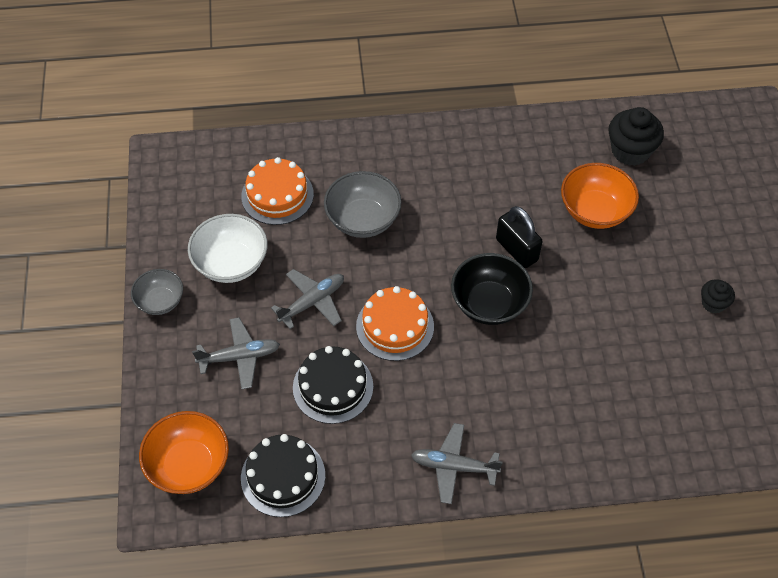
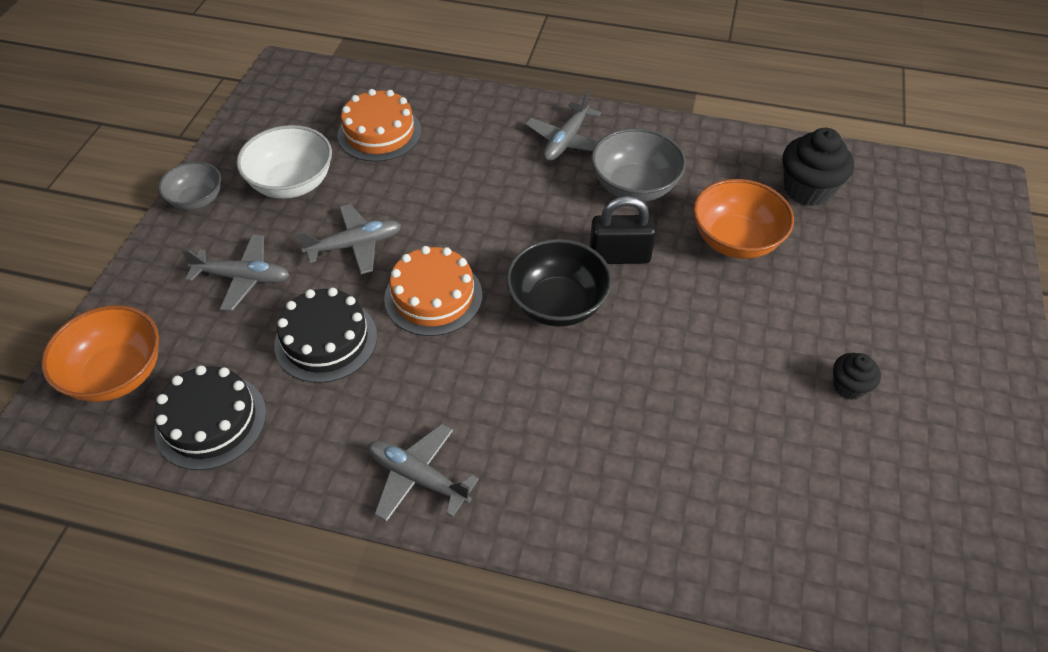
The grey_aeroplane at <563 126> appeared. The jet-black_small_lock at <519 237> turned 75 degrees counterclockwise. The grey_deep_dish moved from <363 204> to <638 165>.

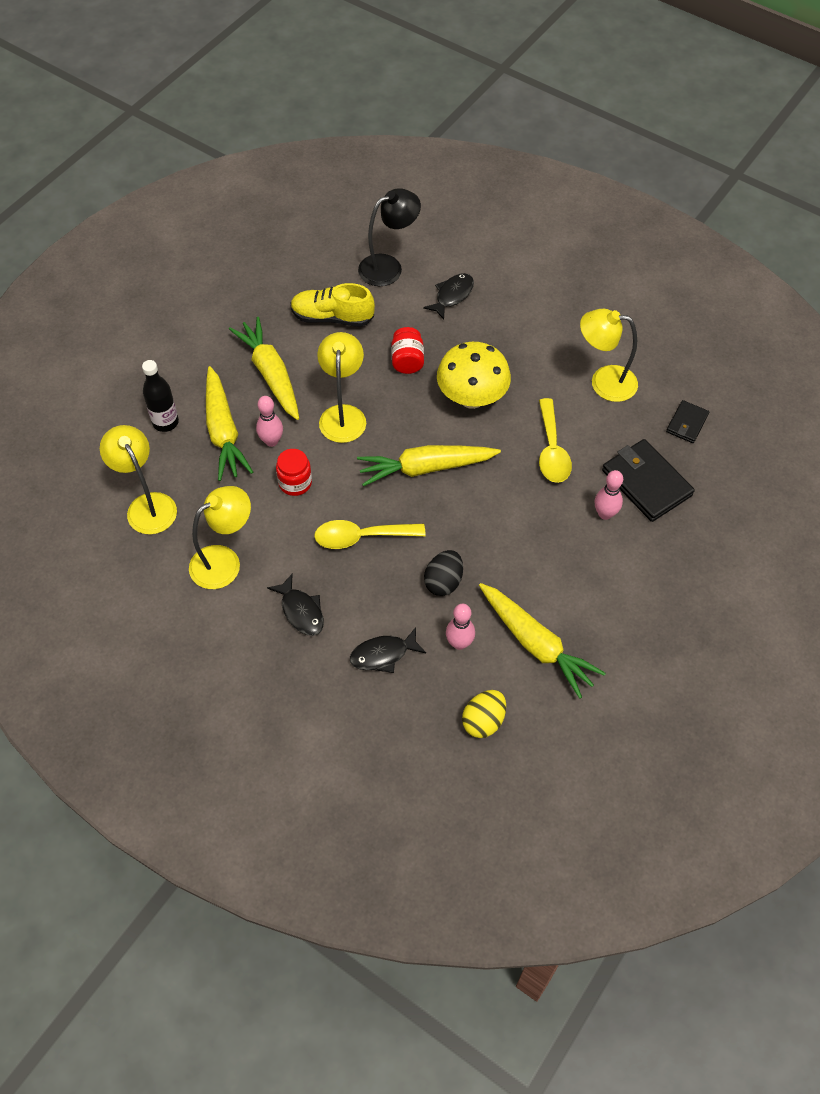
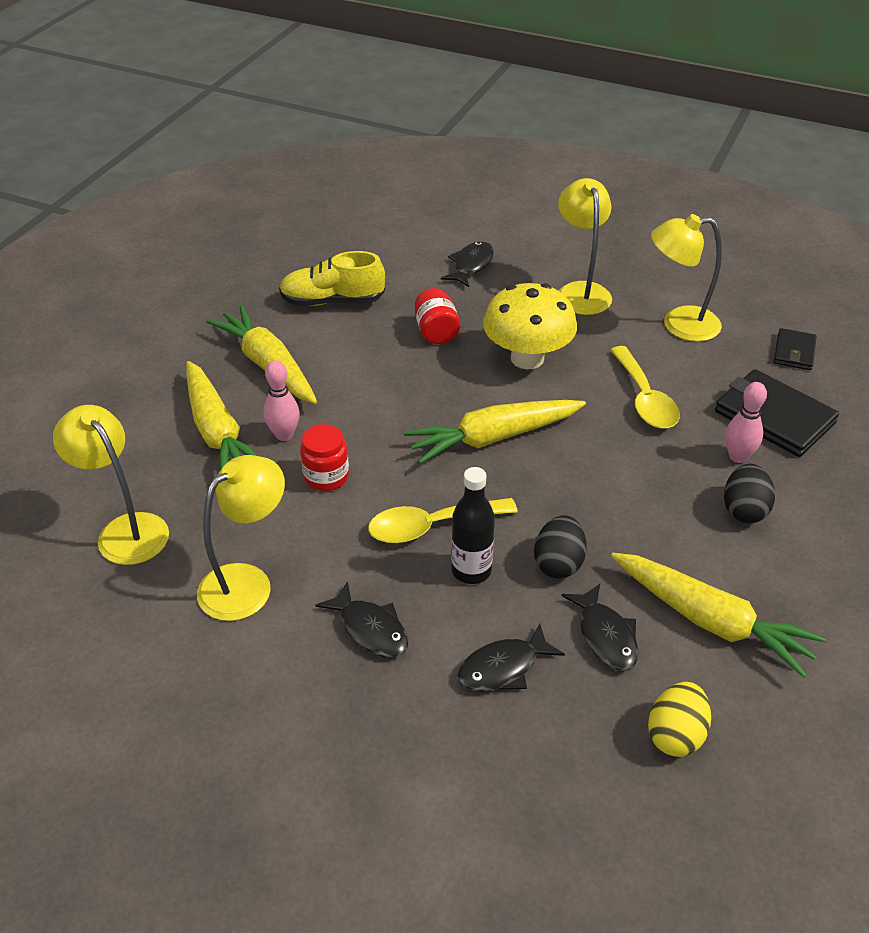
The jet-black_flask moved from <160 396> to <473 525>. The yellow_lamp moved from <341 387> to <585 246>. The rosy_tenpin at <460 627> was replaced by the jet-black_toy_fish at <600 627>. The jet-black_egg_shape at <749 493> appeared. The jet-black_lamp at <389 237> disappeared.

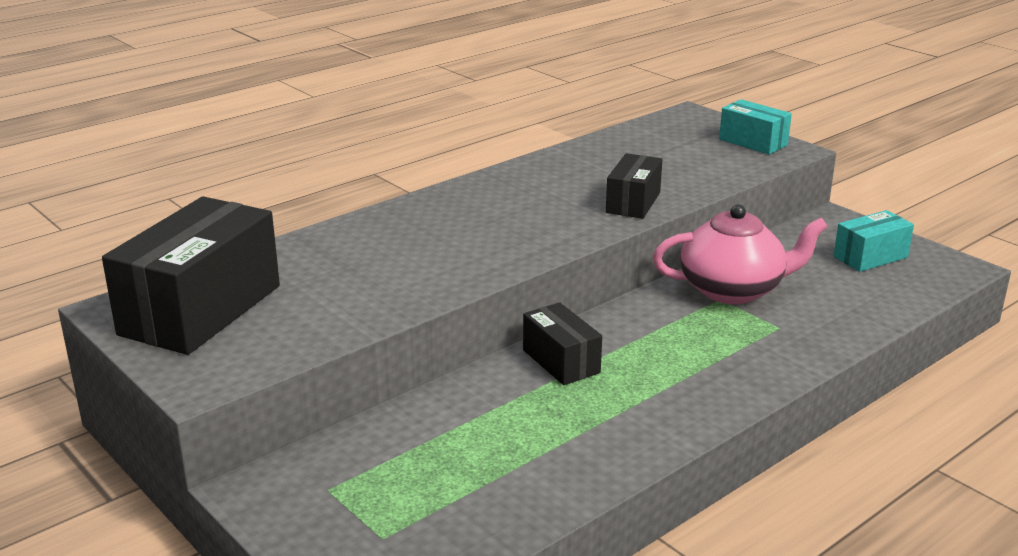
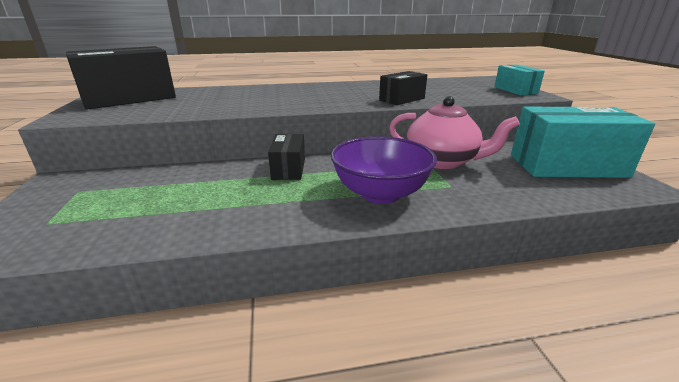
The royal_purple_deep_dish at <384 170> appeared. The teal_parcel at <874 241> changed to 1.89 times the size.

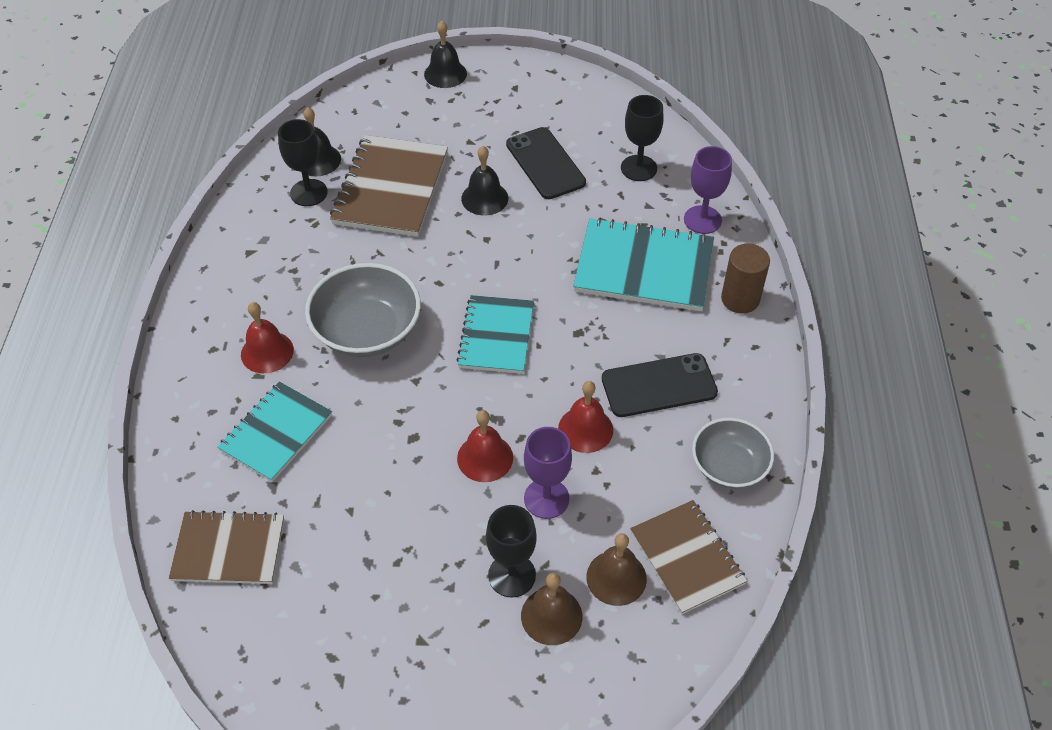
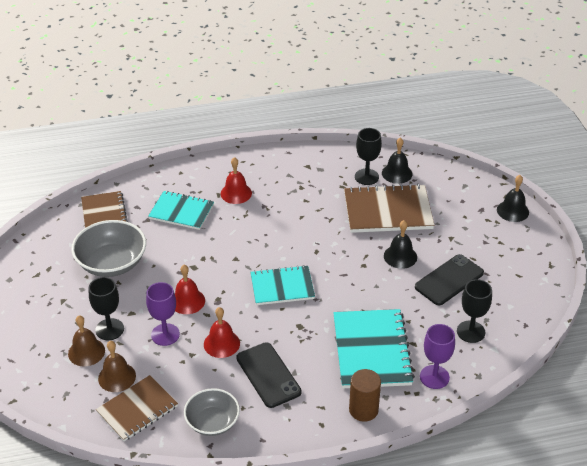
The grey_deep_dish moved from <363 310> to <108 248>.

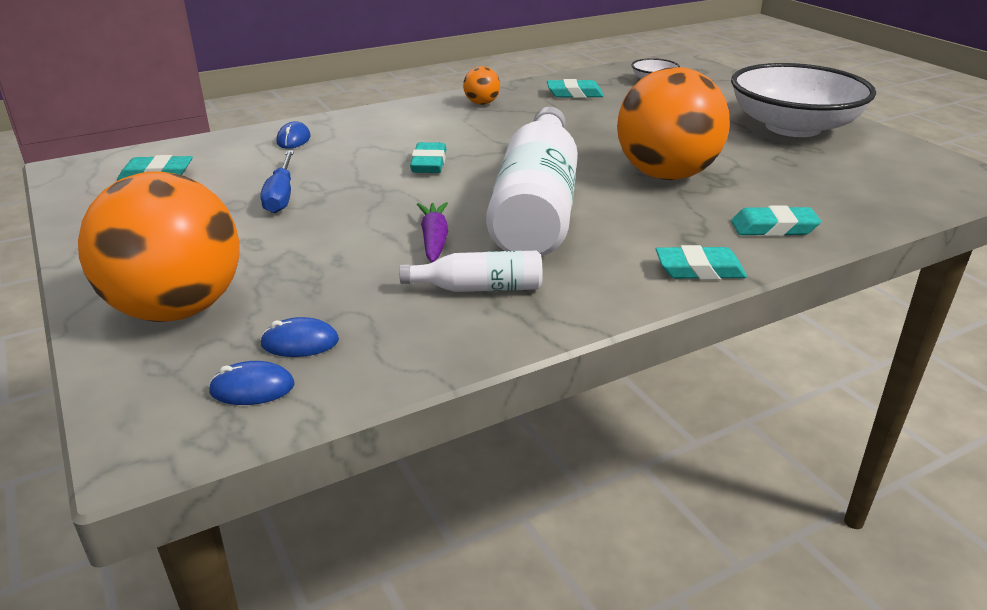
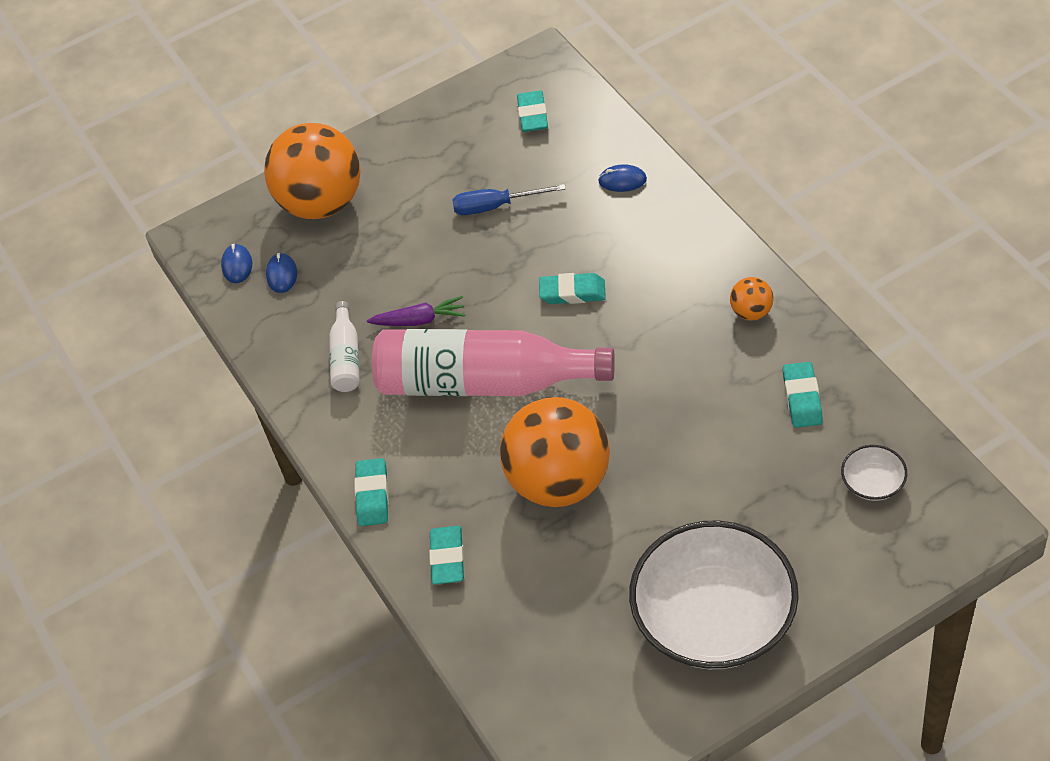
The white_flask at <532 182> became the rosy_flask at <493 362>.

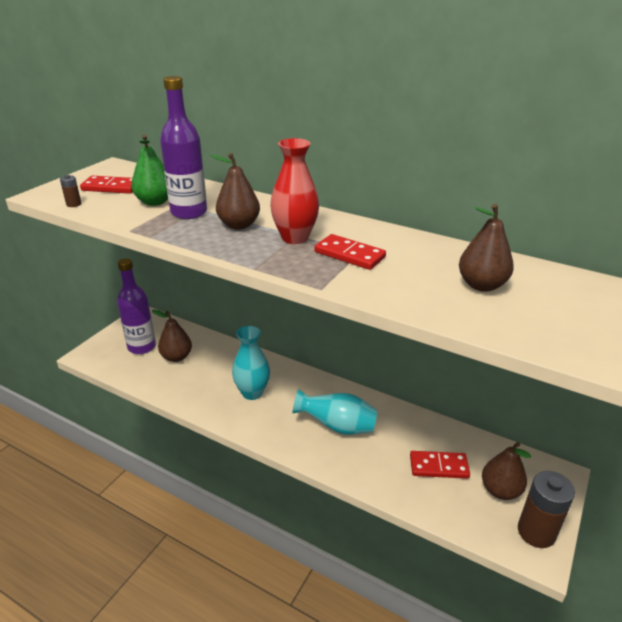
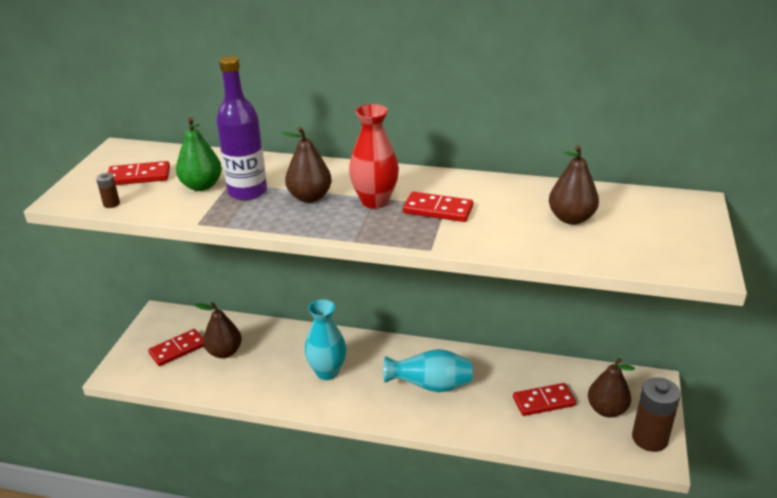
The royal_purple_flask at <136 306> was replaced by the red_domino_piece at <176 347>.

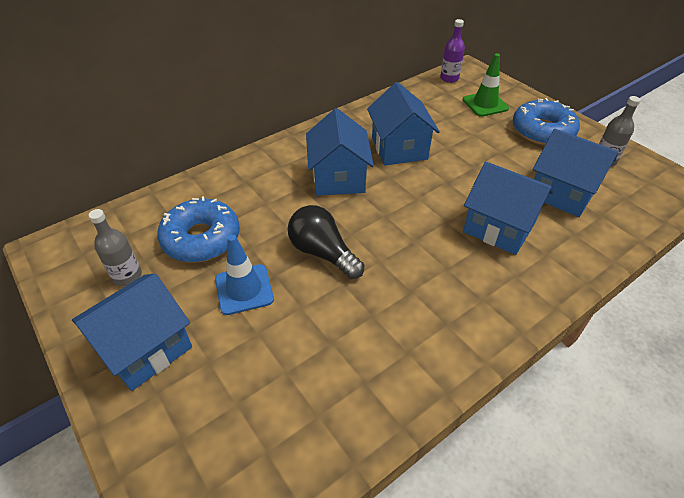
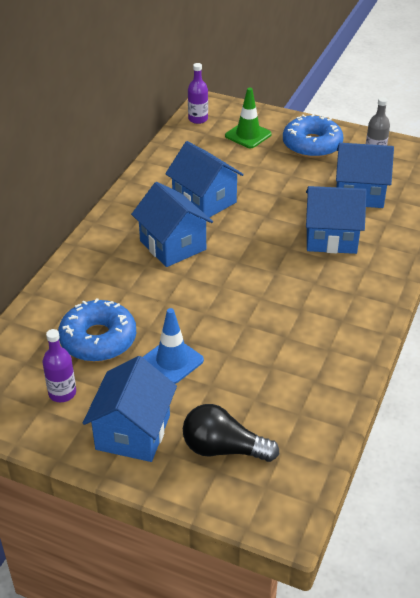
The grey_flask at <115 247> became the royal_purple_flask at <59 365>. The jet-black_lightbulb moved from <326 242> to <231 433>.

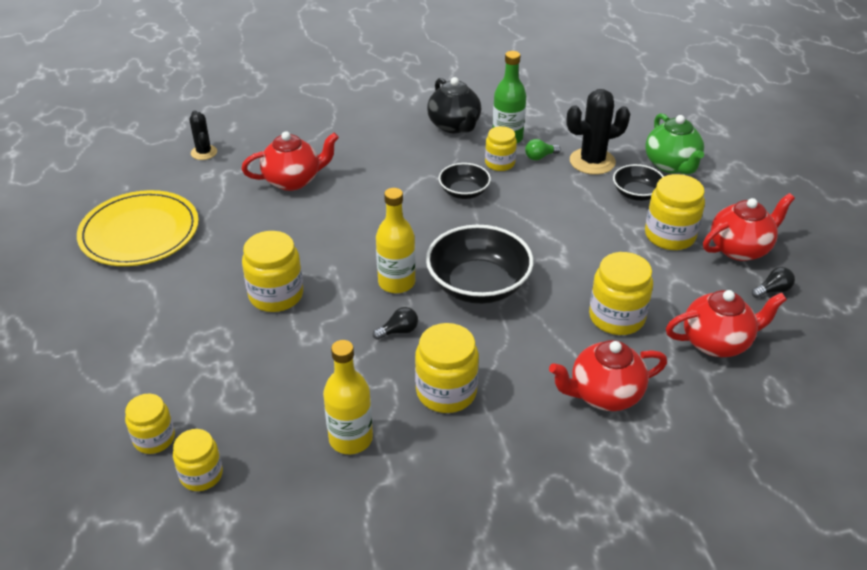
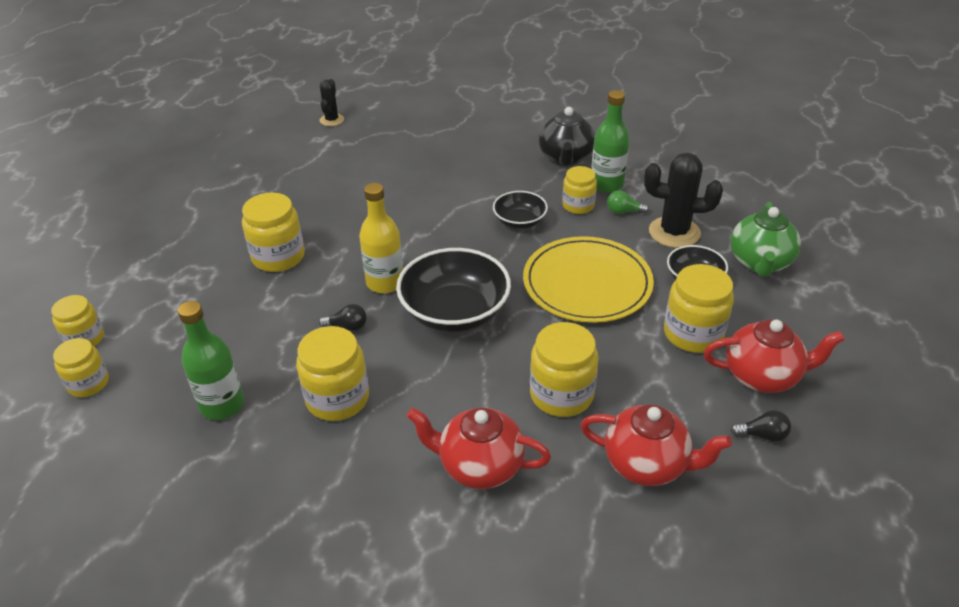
The yellow_flask at <348 397> became the leaf-green_flask at <211 360>. The yellow_dinner_plate moved from <138 228> to <588 279>. The red_china_teapot at <290 161> disappeared.

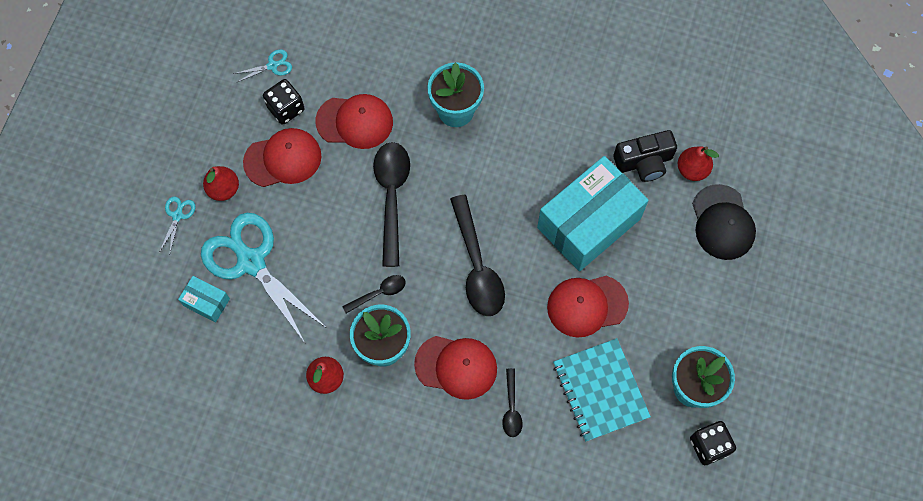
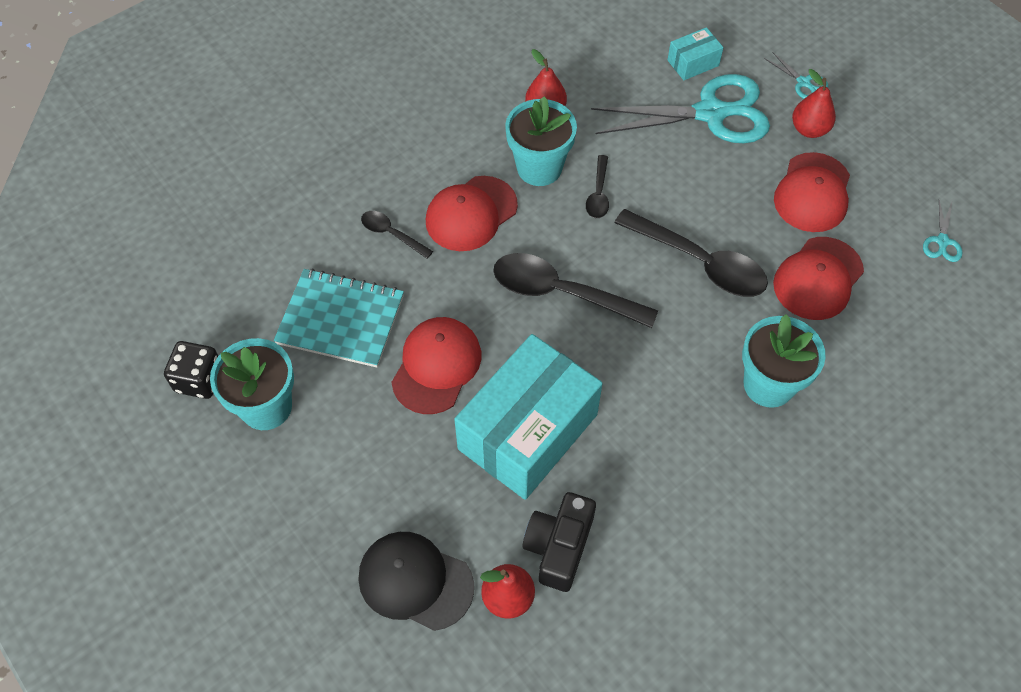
The teal_parcel at <593 213> turned 45 degrees clockwise. The jet-black_dice at <283 102> disappeared.

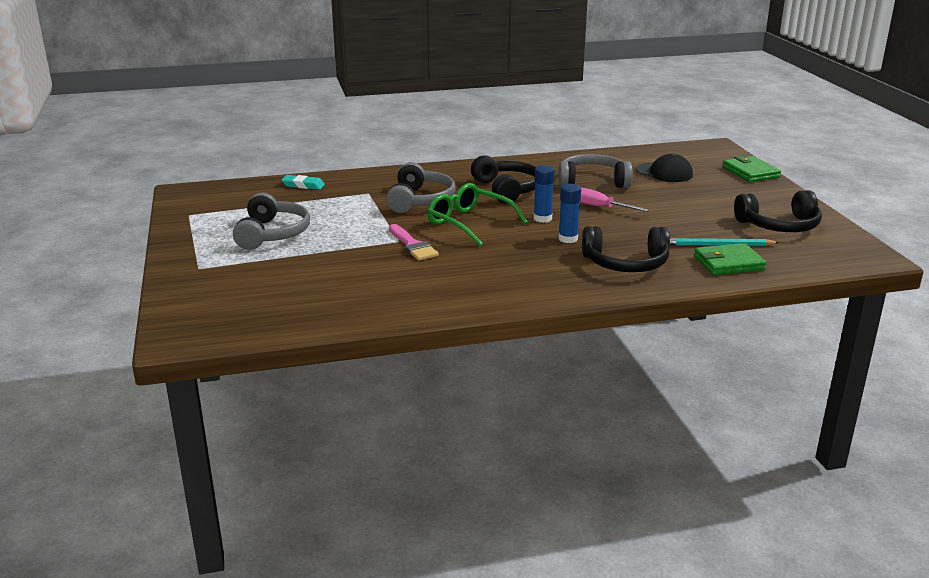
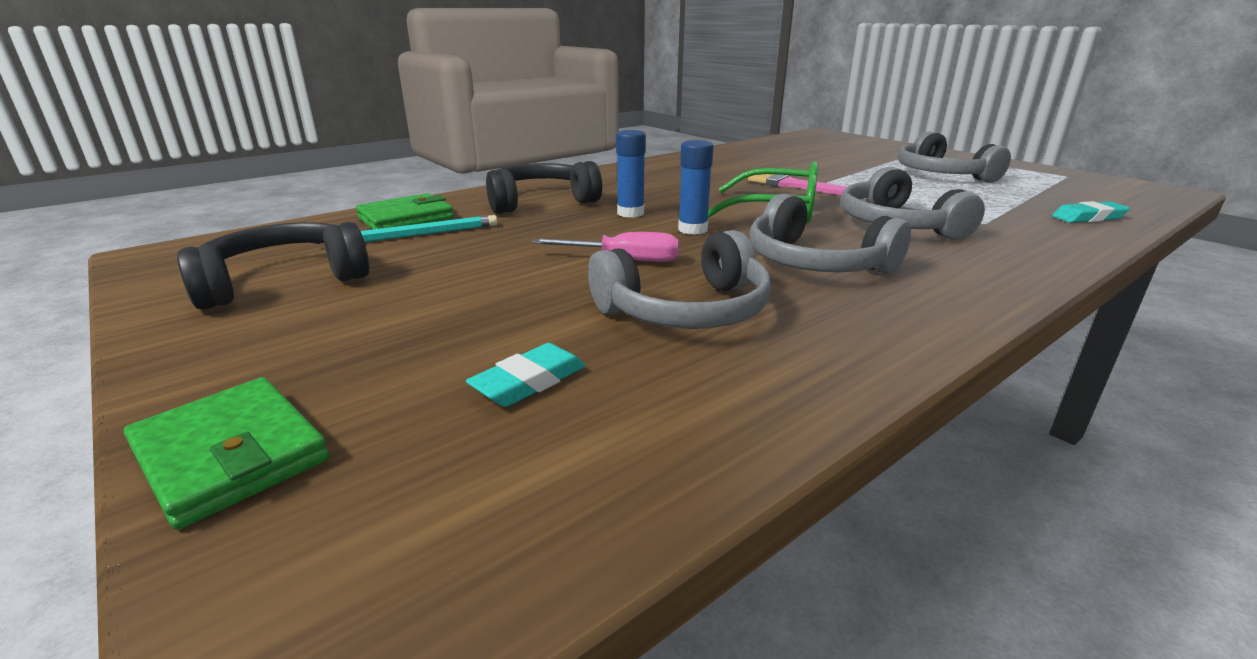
The jet-black_cap at <664 167> was replaced by the teal_pencil_eraser at <526 375>. The jet-black_headset at <503 179> became the grey_headset at <830 234>.

